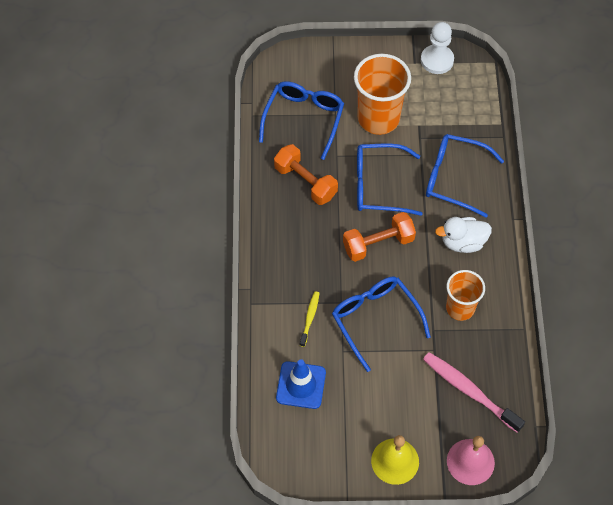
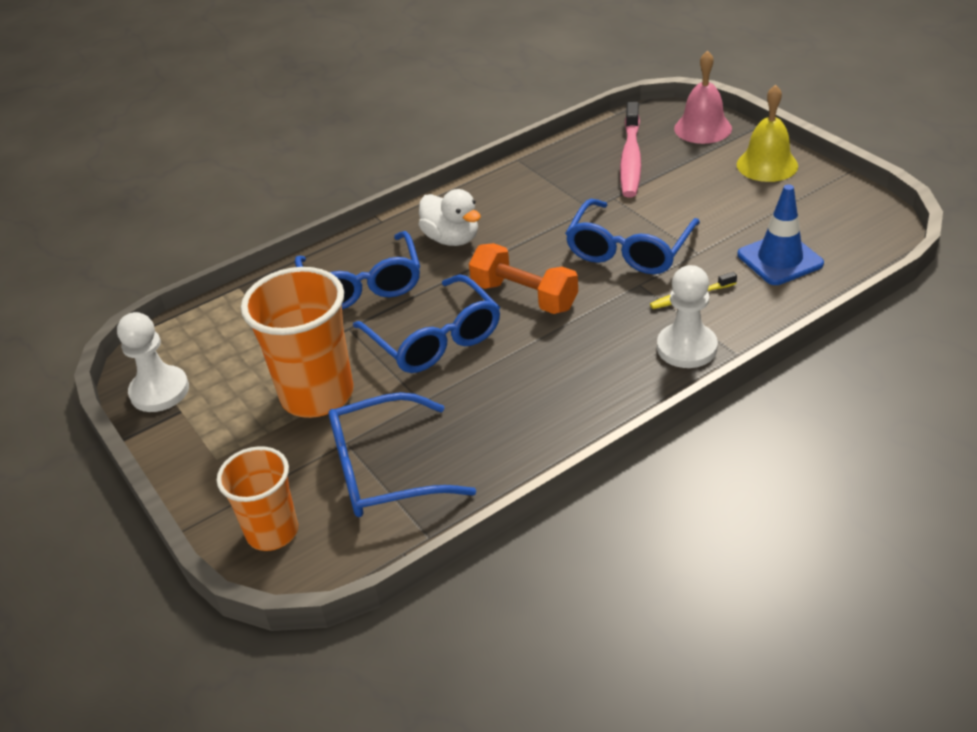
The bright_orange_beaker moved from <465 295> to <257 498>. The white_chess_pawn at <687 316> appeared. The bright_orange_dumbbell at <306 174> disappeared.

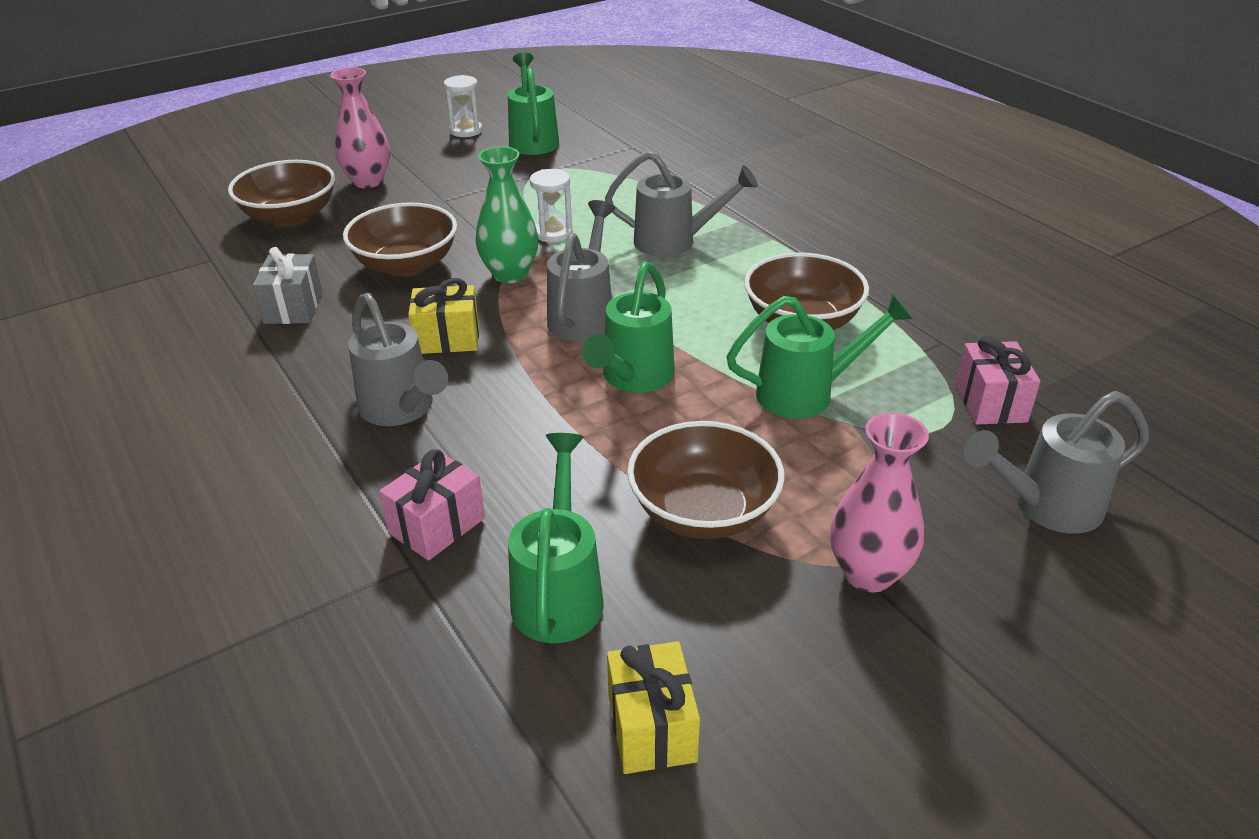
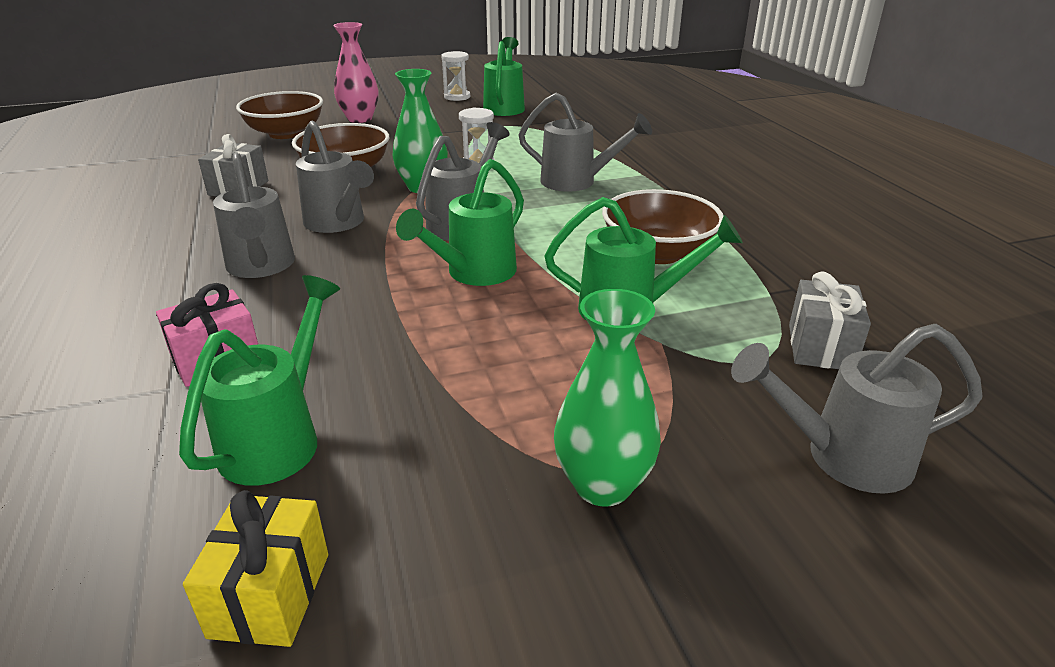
The yellow_gift at <443 316> was replaced by the grey_sprinkling_can at <335 177>. The rosy_flower_vase at <879 502> became the leaf-green_flower_vase at <607 398>. The rosy_gift at <998 380> became the grey_gift at <830 320>. The russet_deep_dish at <706 480> disappeared.

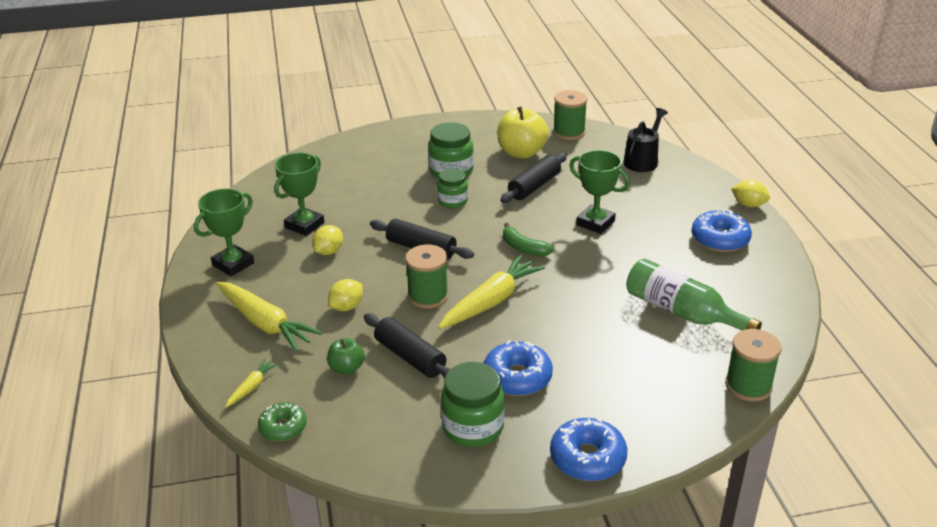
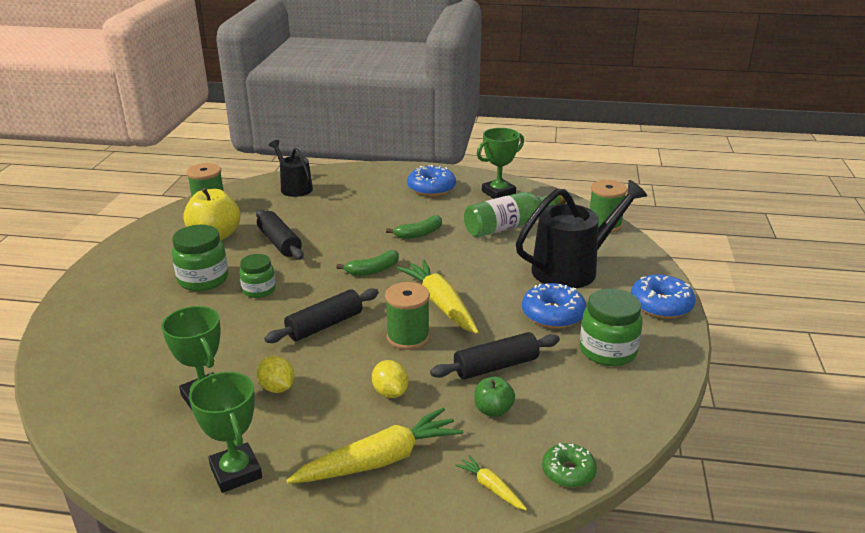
The leaf-green_banana_fruit at <414 227> appeared. The leaf-green_prize_cup moved from <599 192> to <500 163>. The jet-black_sprinkling_can at <581 234> appeared. The yellow_citrus_fruit at <750 193> disappeared.

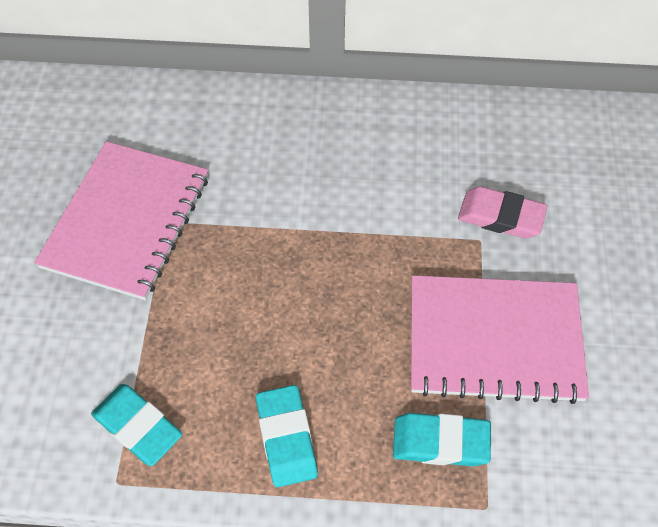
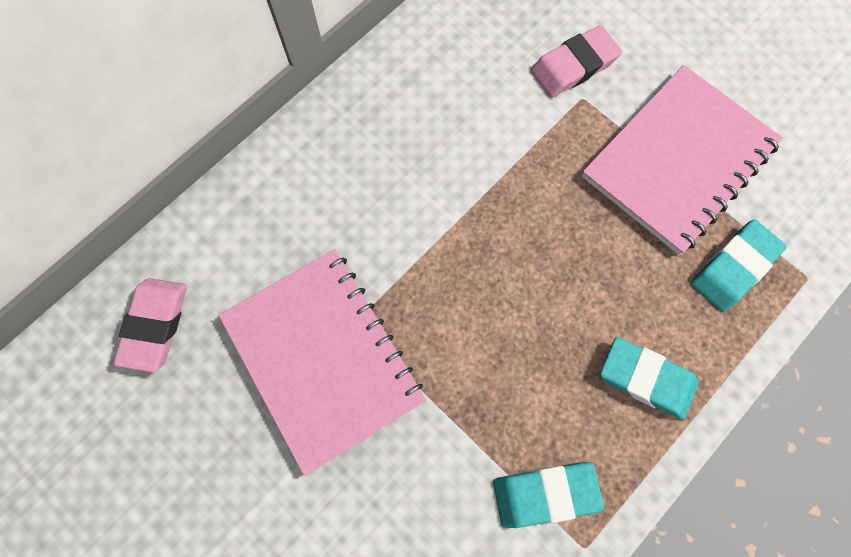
The rosy_pencil_eraser at <150 325> appeared.

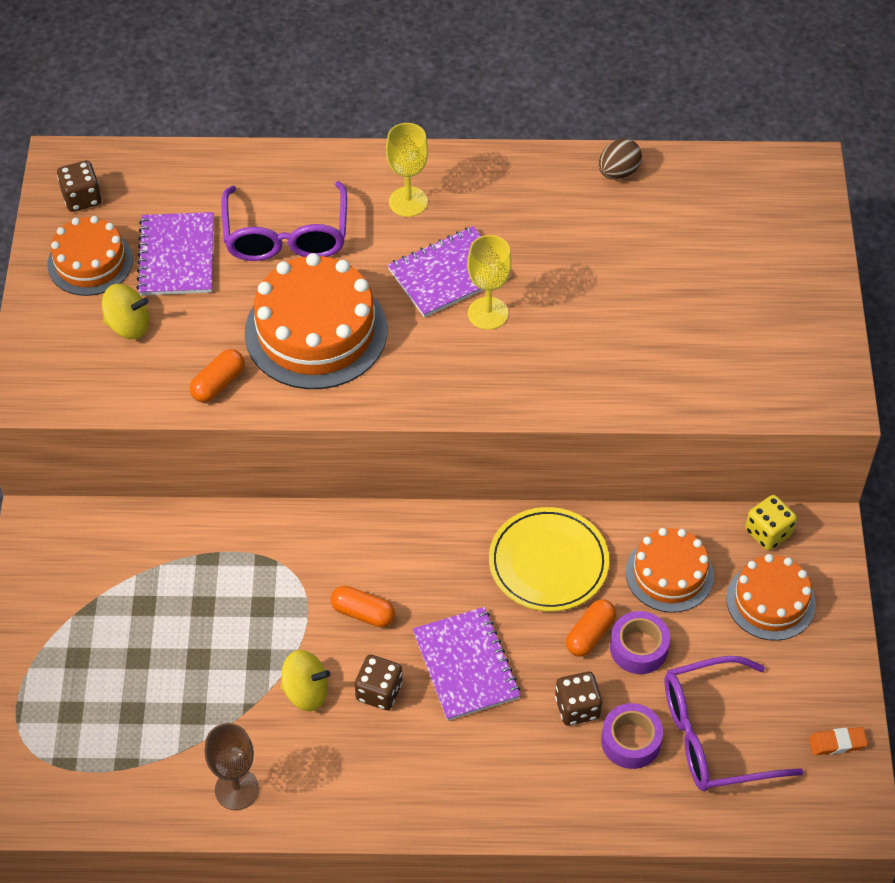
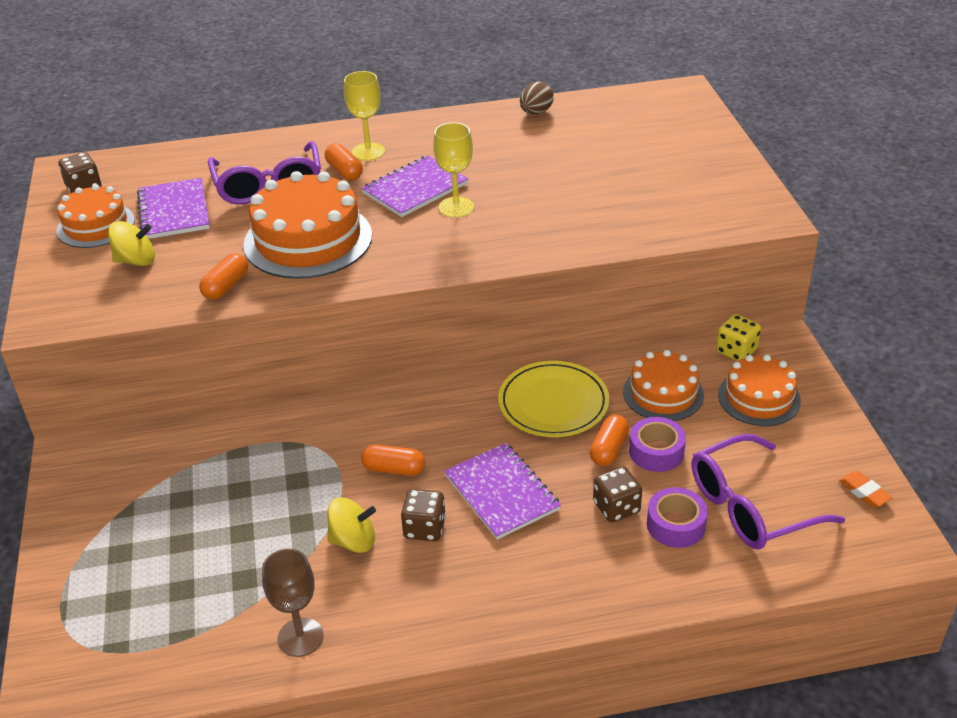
The bright_orange_pill_shape at <344 161> appeared. The bright_orange_pencil_eraser at <838 741> turned 75 degrees clockwise.

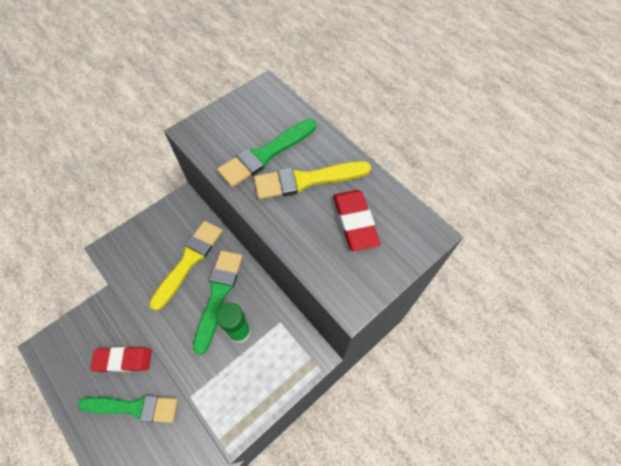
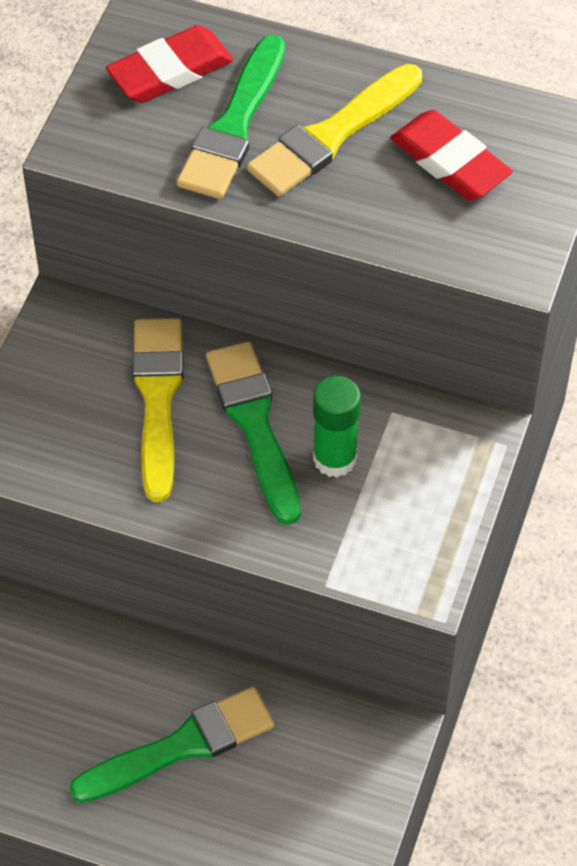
The red_pencil_eraser moved from <121 359> to <170 64>.

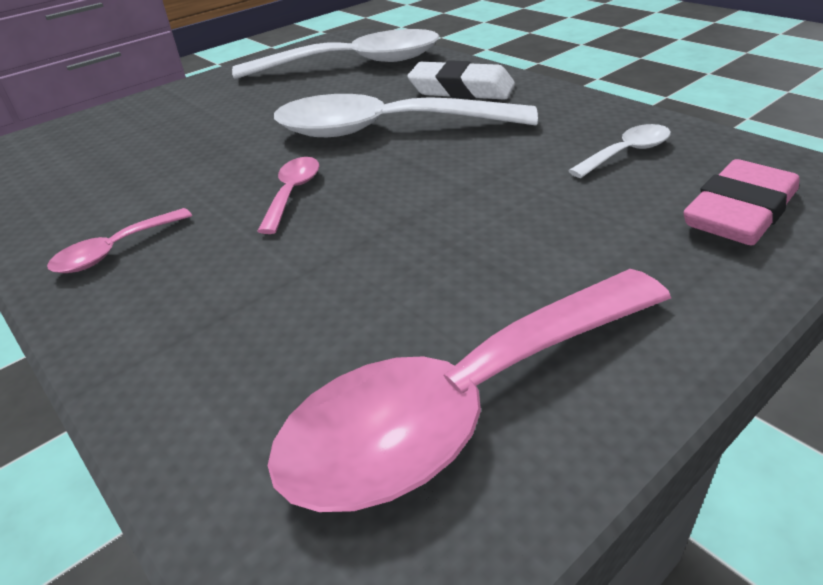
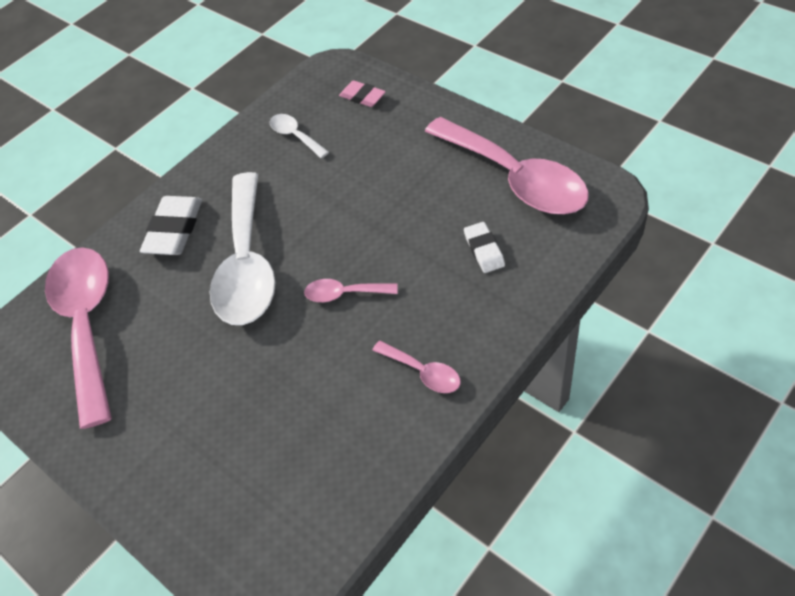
The white_teaspoon at <335 54> became the rosy_teaspoon at <78 338>. The rosy_pencil_eraser at <741 202> changed to 0.60 times the size. The white_pencil_eraser at <484 247> appeared.

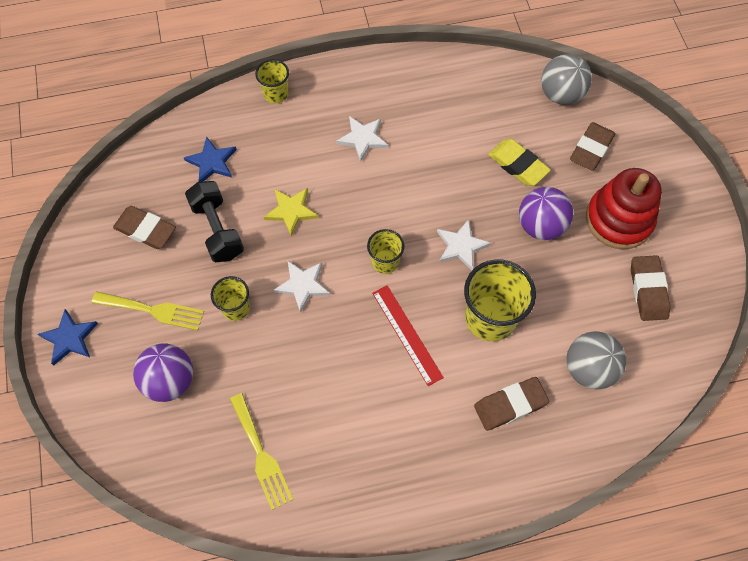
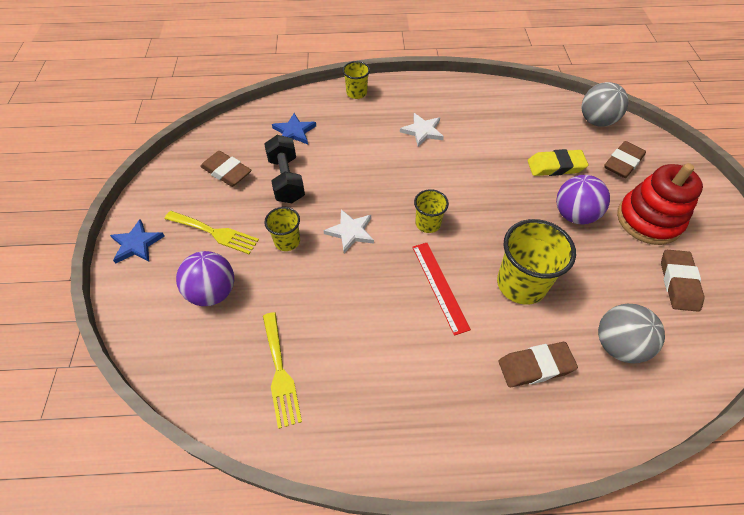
The yellow_pencil_eraser at <519 162> turned 60 degrees counterclockwise. The yellow_star at <291 212> disappeared. The white_star at <464 244> disappeared.

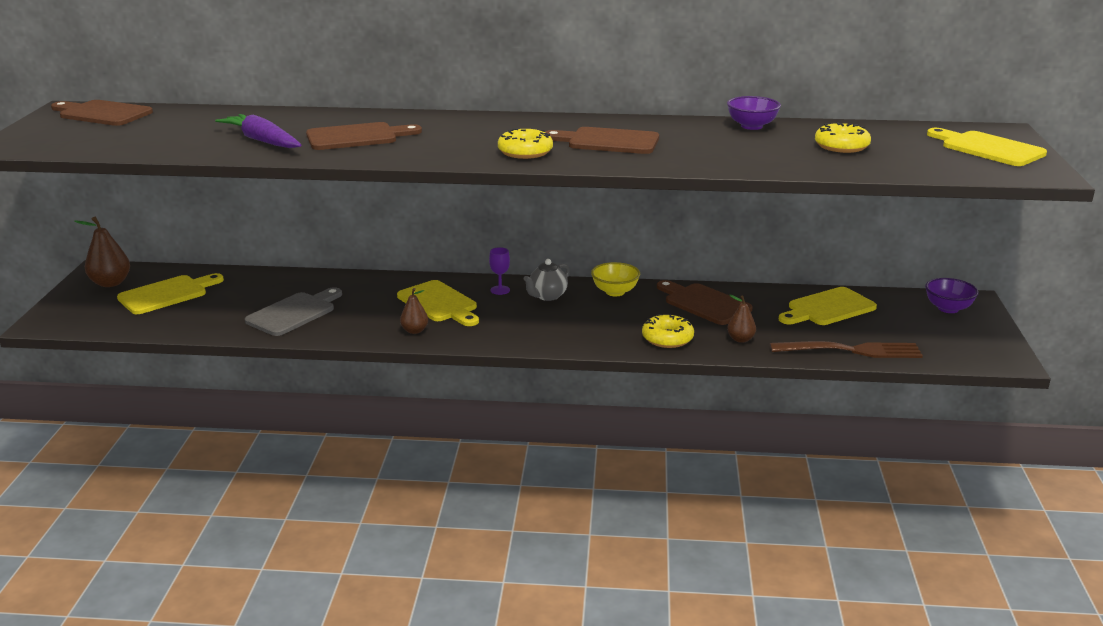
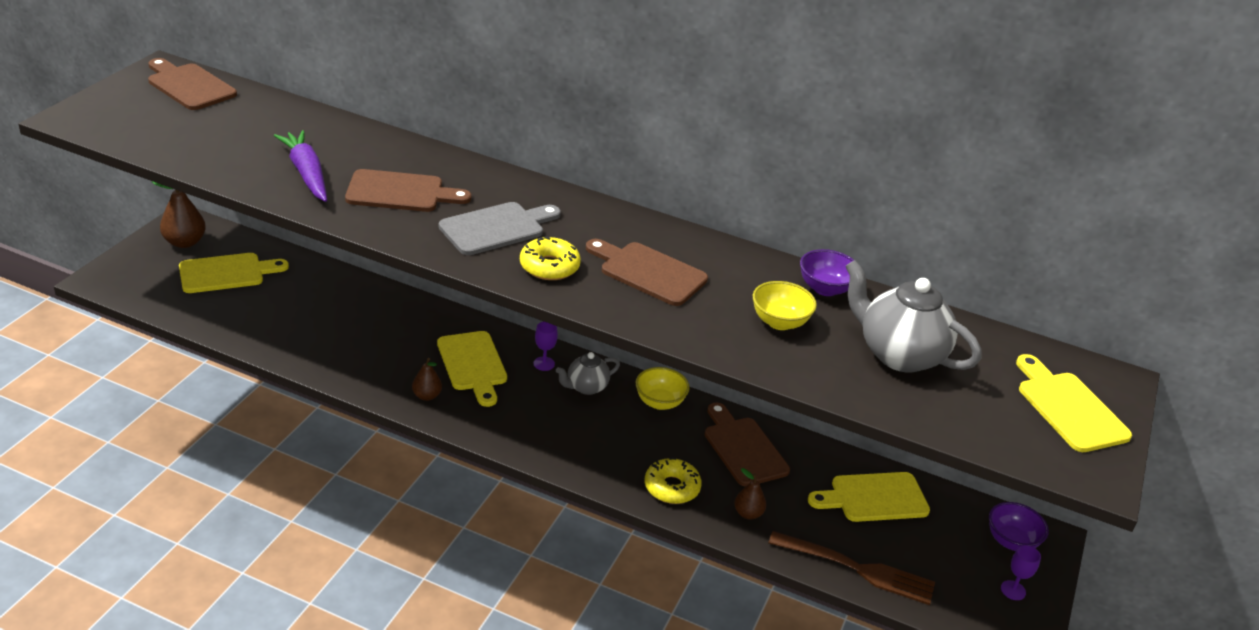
The grey_cutting_board moved from <293 311> to <500 228>. The yellow_deep_dish at <785 305> appeared. The yellow_donut at <843 137> was replaced by the grey_china_teapot at <913 316>. The royal_purple_goblet at <1021 572> appeared.

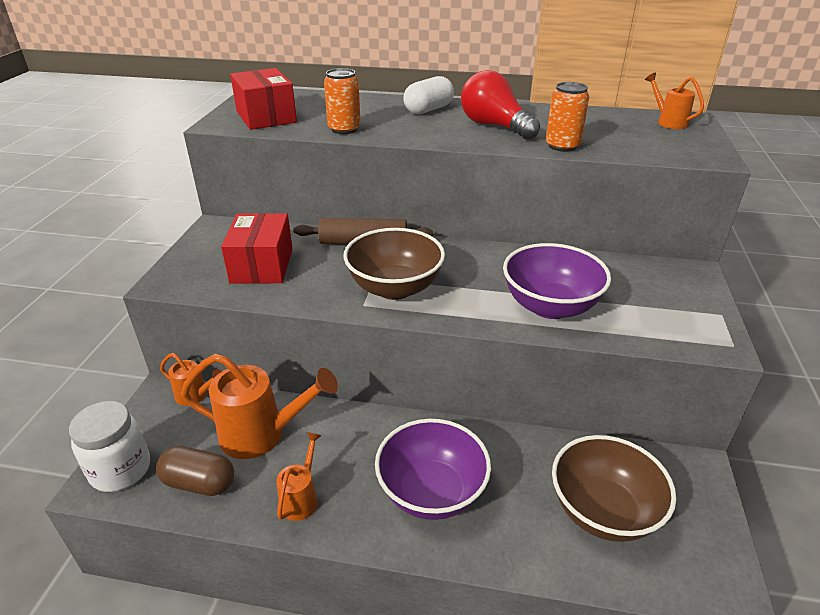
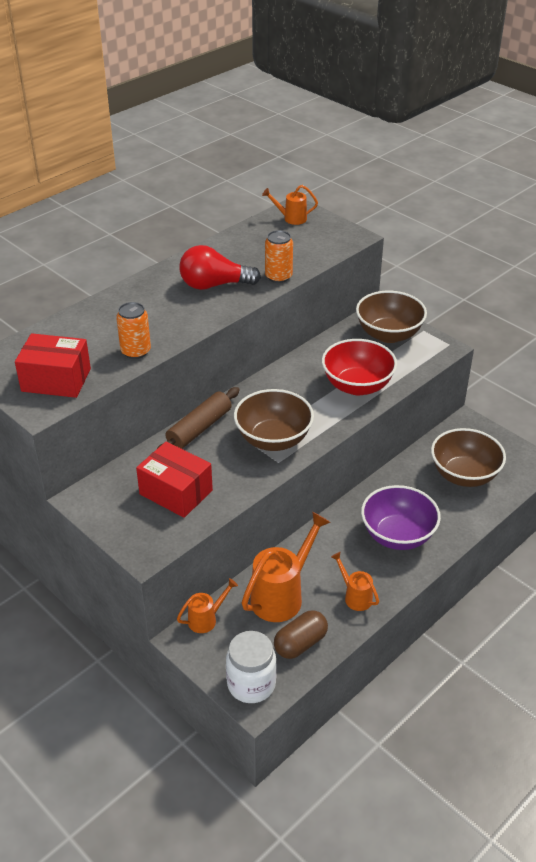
The royal_purple_deep_dish at <557 281> became the red_deep_dish at <359 367>. The russet_deep_dish at <391 317> appeared. The white_pill_shape at <428 95> disappeared.

